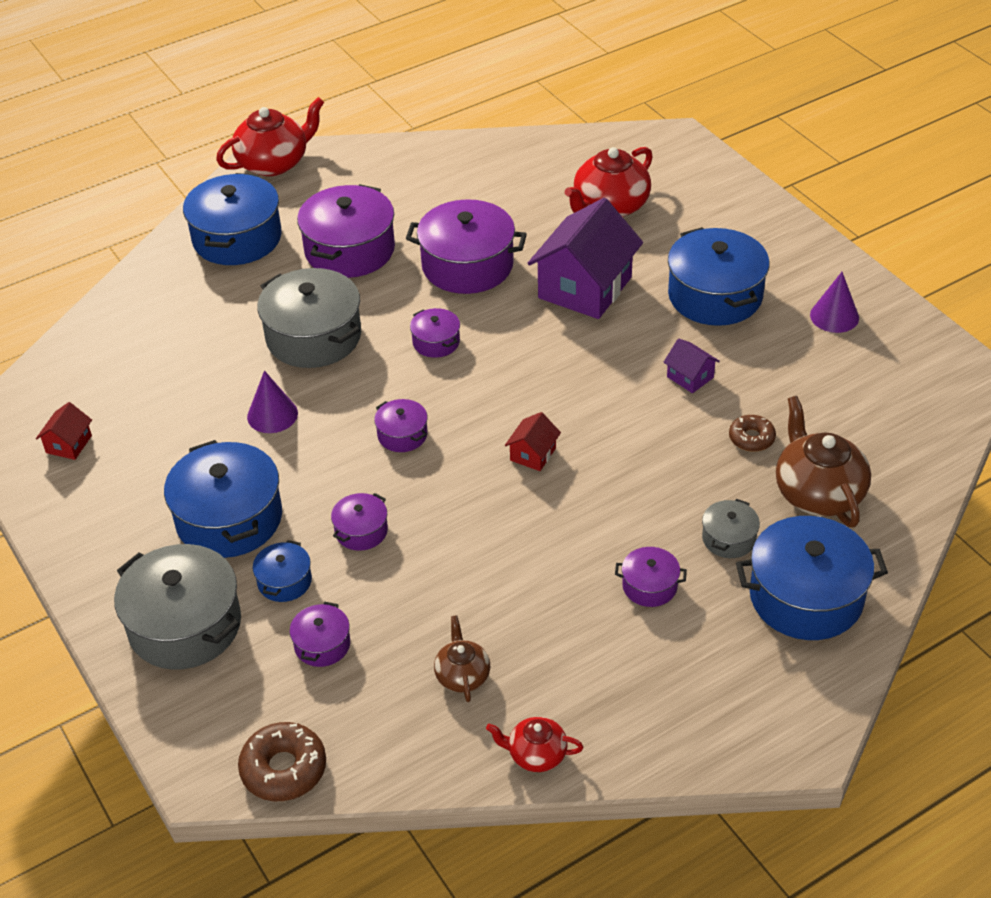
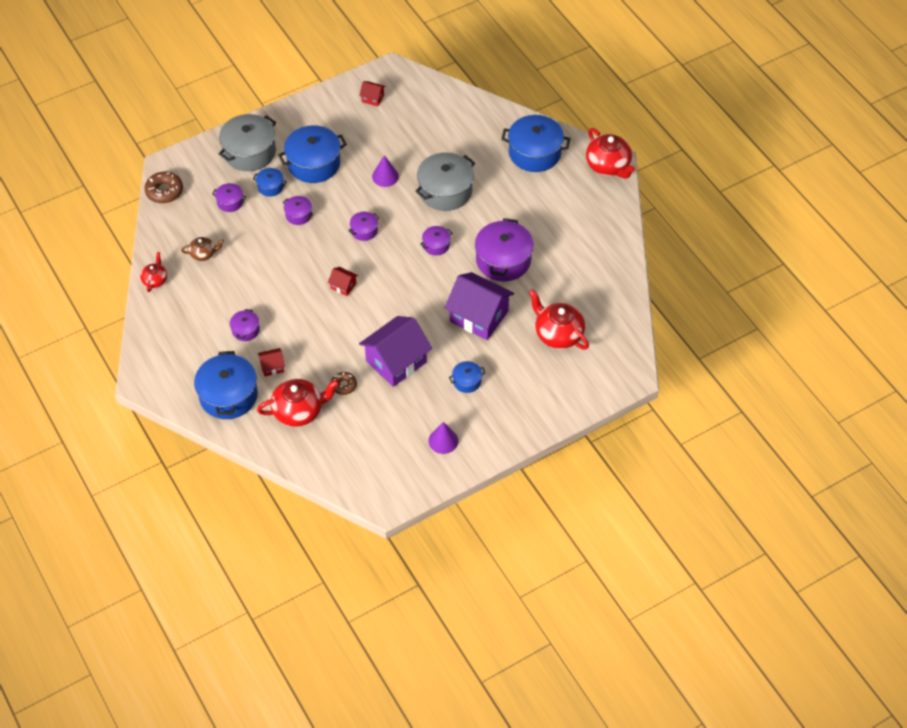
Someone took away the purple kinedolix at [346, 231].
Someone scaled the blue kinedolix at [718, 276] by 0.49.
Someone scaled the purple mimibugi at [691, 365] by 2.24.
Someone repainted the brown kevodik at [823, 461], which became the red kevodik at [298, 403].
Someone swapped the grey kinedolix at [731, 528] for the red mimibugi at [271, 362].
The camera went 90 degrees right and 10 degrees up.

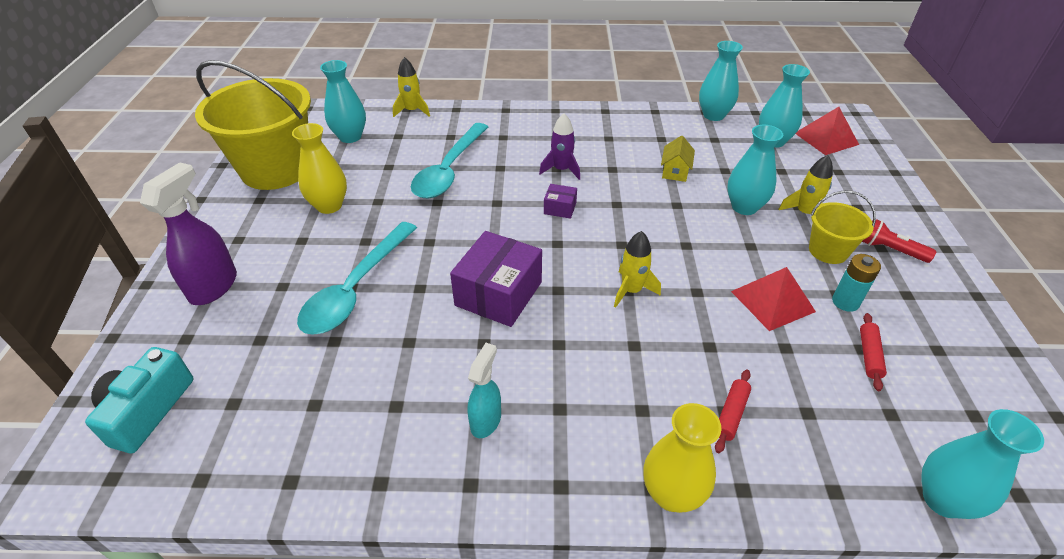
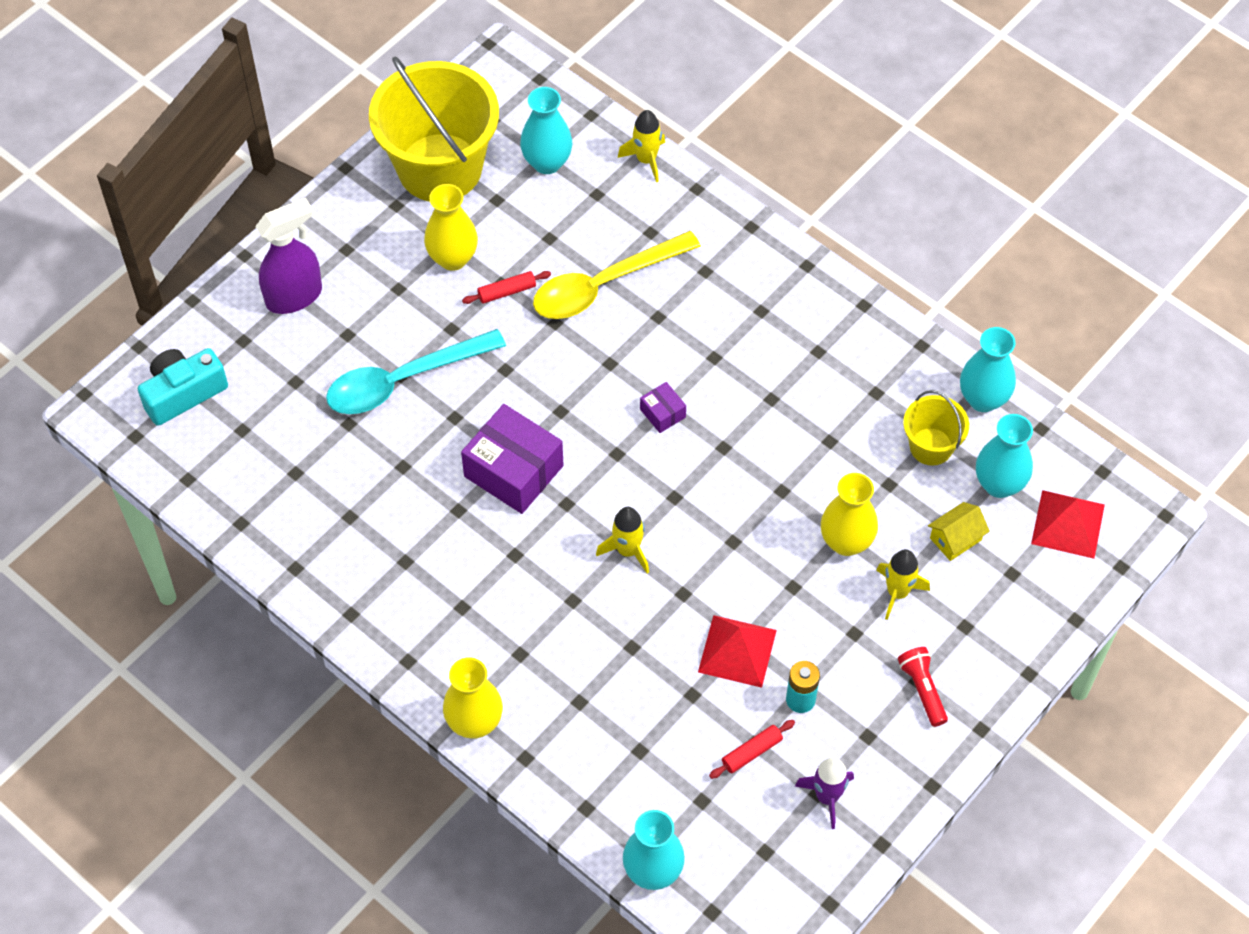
Someone carried the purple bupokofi from [559, 146] to [824, 793].
Someone repainted the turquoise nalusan at [449, 161], which became the yellow nalusan at [617, 275].
Someone repainted the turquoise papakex at [755, 170], which became the yellow papakex at [849, 514].
Someone carried the yellow mimibugi from [678, 158] to [959, 531].
Someone carried the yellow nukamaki from [842, 227] to [936, 428].
Someone rotated the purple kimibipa at [496, 279] by 60 degrees clockwise.
Someone took away the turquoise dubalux at [484, 390].
Someone carried the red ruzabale from [733, 411] to [506, 287].
The camera went 40 degrees right and 15 degrees up.

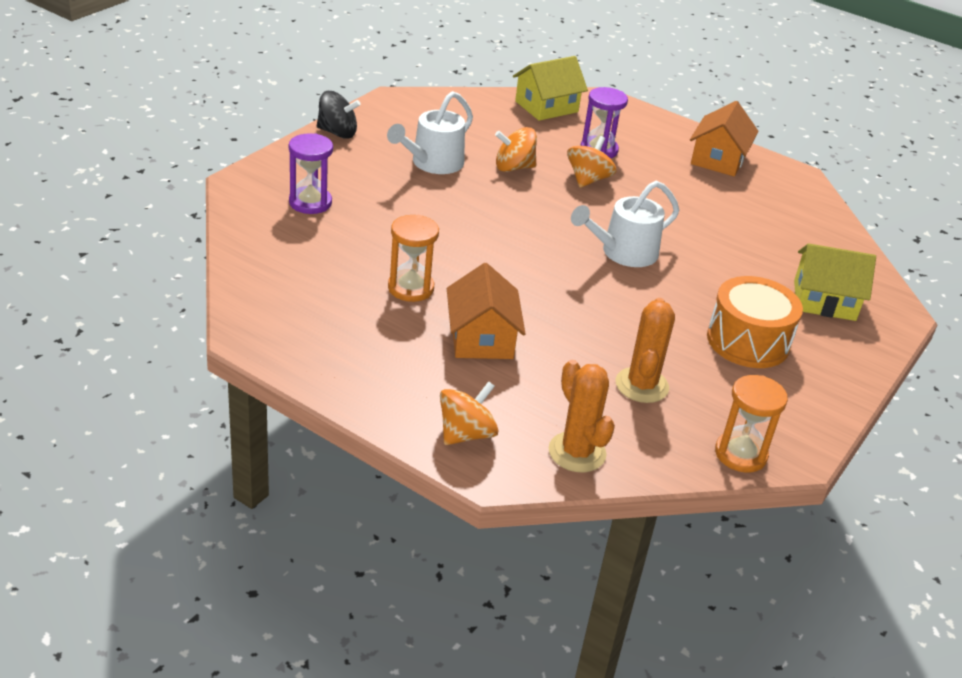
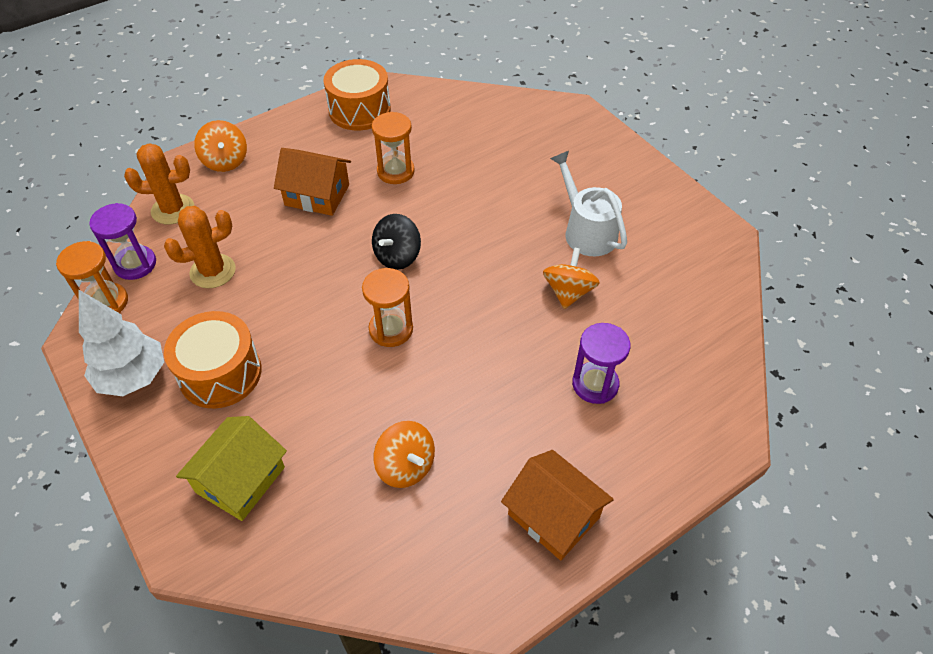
Someone took away the yellow mimibugi at [550, 88].
Someone carried the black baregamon from [339, 115] to [396, 242].
Someone carried the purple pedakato from [311, 173] to [122, 241].
Someone carried the orange baregamon from [591, 162] to [404, 454].
Someone swapped the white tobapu at [625, 224] for the orange pedakato at [387, 307].
Someone rotated the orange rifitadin at [645, 350] by 60 degrees counterclockwise.
Someone put down the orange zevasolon at [357, 94].
Someone put down the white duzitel at [121, 343].
The camera went 115 degrees right and 15 degrees up.

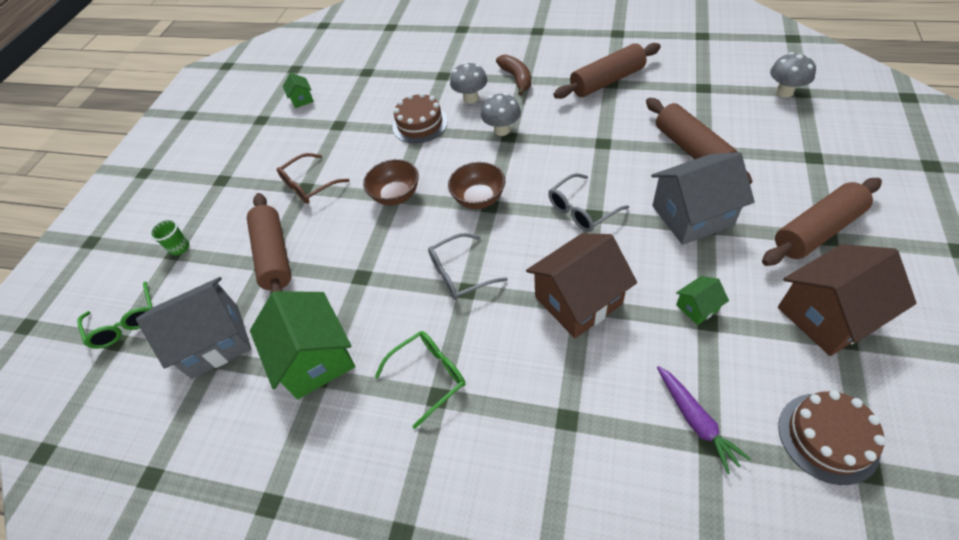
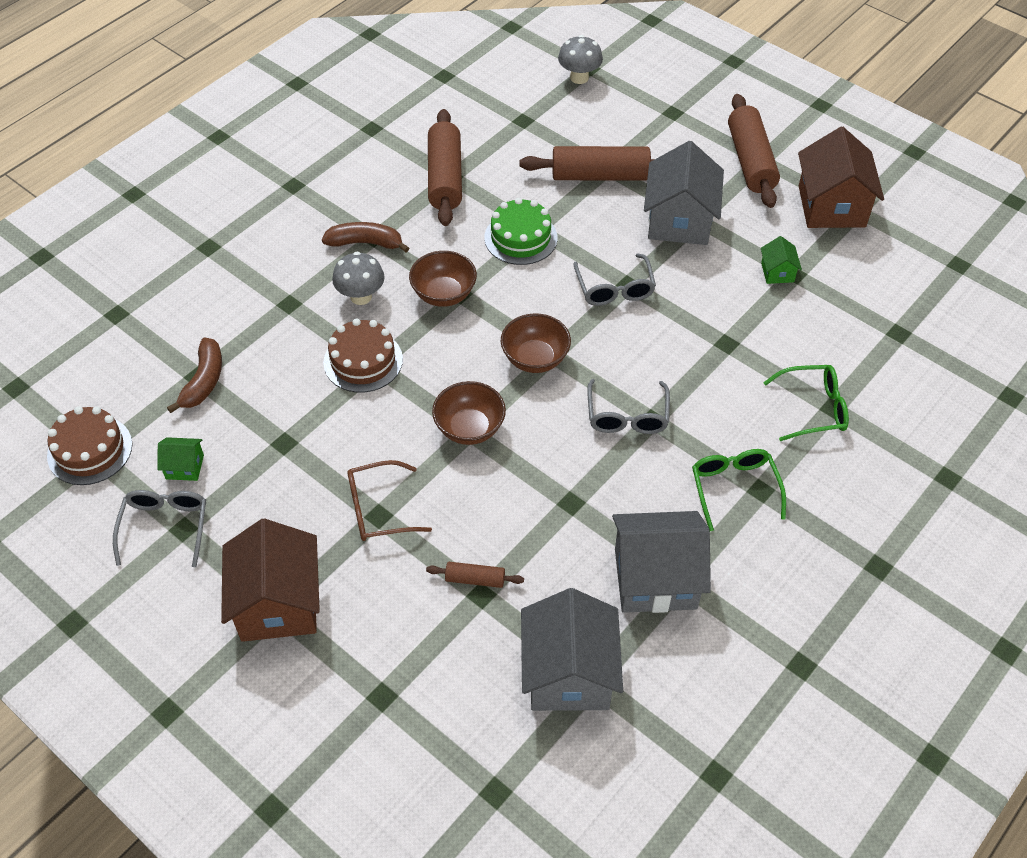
Someone swapped the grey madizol at [501, 114] for the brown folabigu at [443, 279].
Someone rotated the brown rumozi at [313, 178] by 90 degrees clockwise.
Someone scaled the brown ruzabale at [269, 244] by 0.48.
Someone took away the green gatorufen at [169, 237].
Someone carried the brown mimibugi from [581, 285] to [270, 580].
Someone carried the green rumozi from [115, 315] to [806, 403].
Someone repainted the green mimibugi at [302, 345], which became the grey mimibugi at [661, 562].
Someone took away the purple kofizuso at [704, 420].
Someone carried the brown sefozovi from [832, 437] to [89, 445].
Someone put down the green sefozovi at [521, 231].
Someone put down the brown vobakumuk at [194, 375].
Someone put down the grey rumozi at [159, 528].
The camera went 70 degrees left and 0 degrees up.

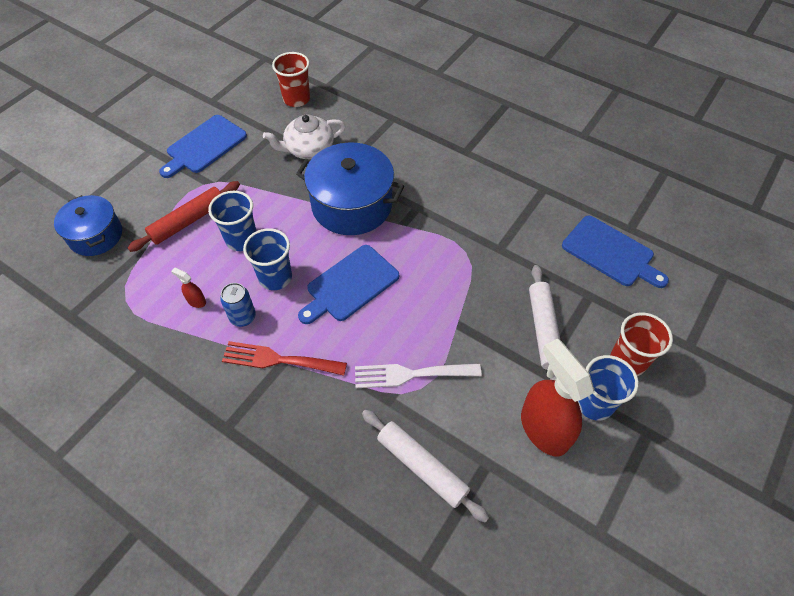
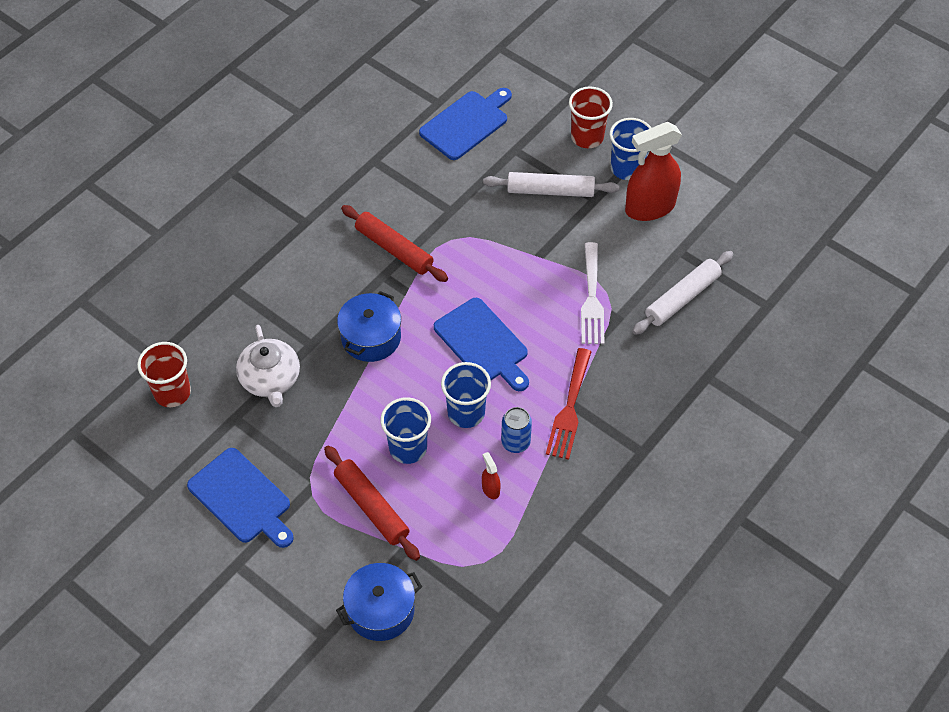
Someone scaled the blue kinedolix at [350, 188] by 0.64.
Someone rotated the red dubalux at [188, 288] by 120 degrees clockwise.
Someone put down the red ruzabale at [394, 243].
The camera went 85 degrees left and 0 degrees up.

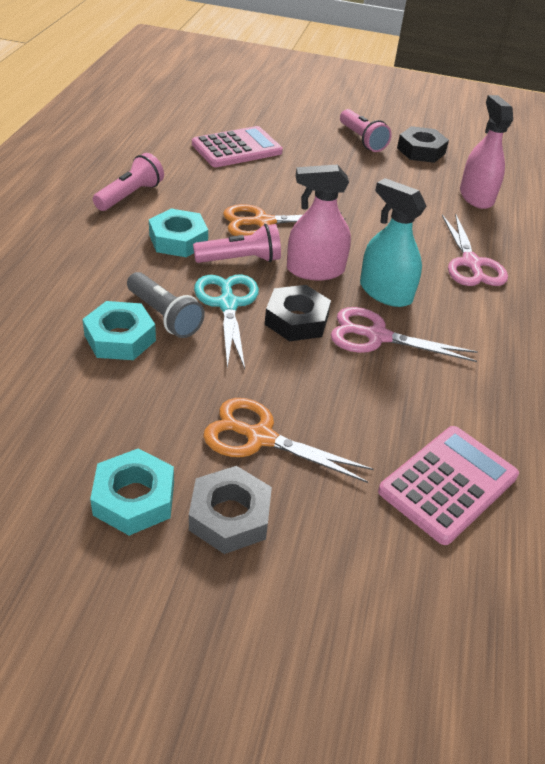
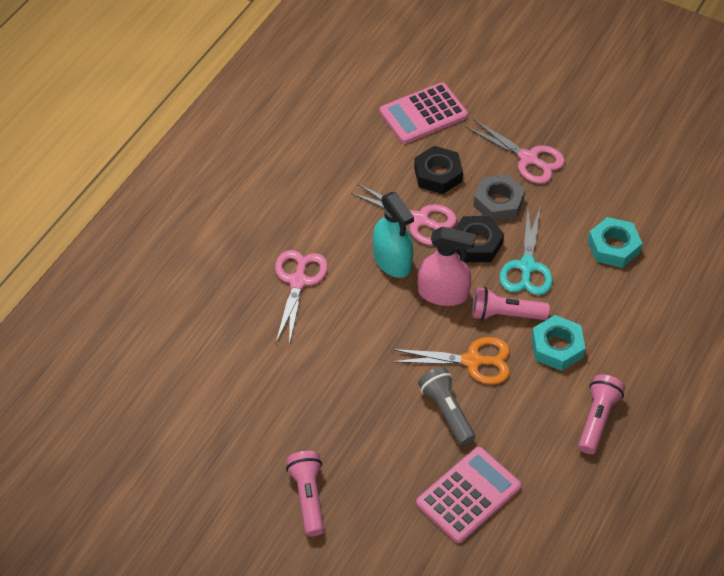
Someone took away the pink dubalux at [486, 152].
Someone rotated the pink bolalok at [237, 146] by 150 degrees clockwise.
Someone carried the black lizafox from [423, 144] to [438, 170].
Someone rotated the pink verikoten at [128, 182] by 150 degrees clockwise.
Someone carried the grey verikoten from [166, 305] to [446, 406].
Someone repainted the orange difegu at [288, 440], which became the pink difegu at [515, 151].
Someone took away the turquoise lizafox at [132, 492].
Someone carried the grey lizafox from [230, 510] to [499, 197].
The camera went 160 degrees left and 10 degrees up.

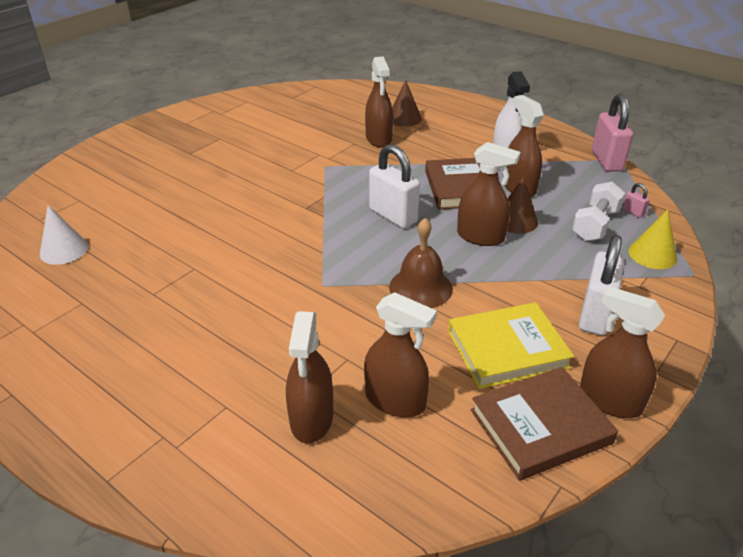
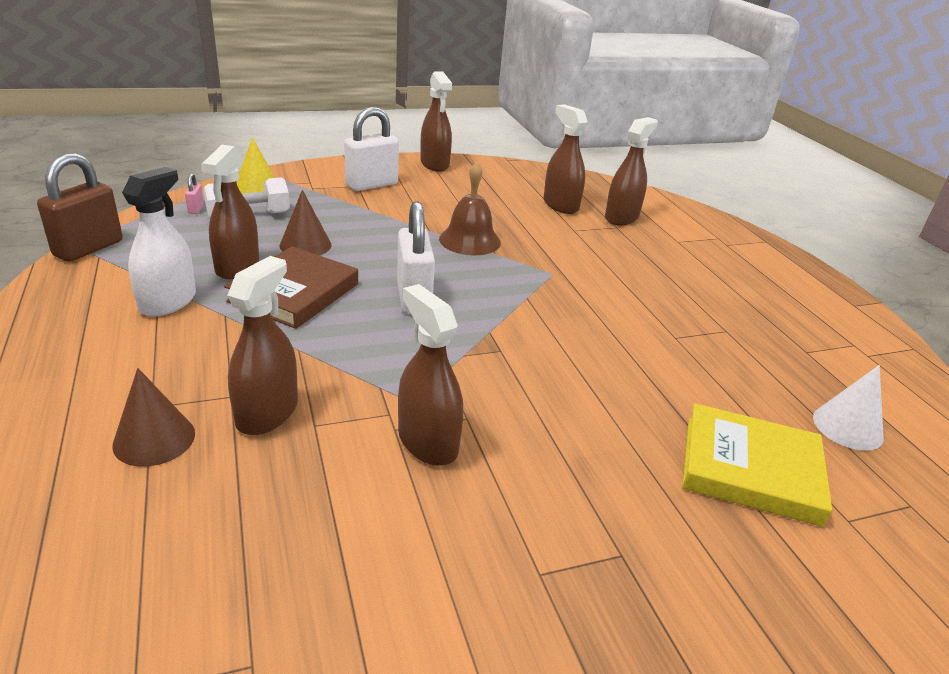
Someone repainted the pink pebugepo at [612, 133], which became the brown pebugepo at [80, 207].
Someone carried the brown dubalux from [488, 194] to [430, 375].
Someone carried the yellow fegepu from [511, 345] to [757, 465].
Someone took away the brown fegepu at [544, 424].
The camera went 150 degrees left and 5 degrees down.

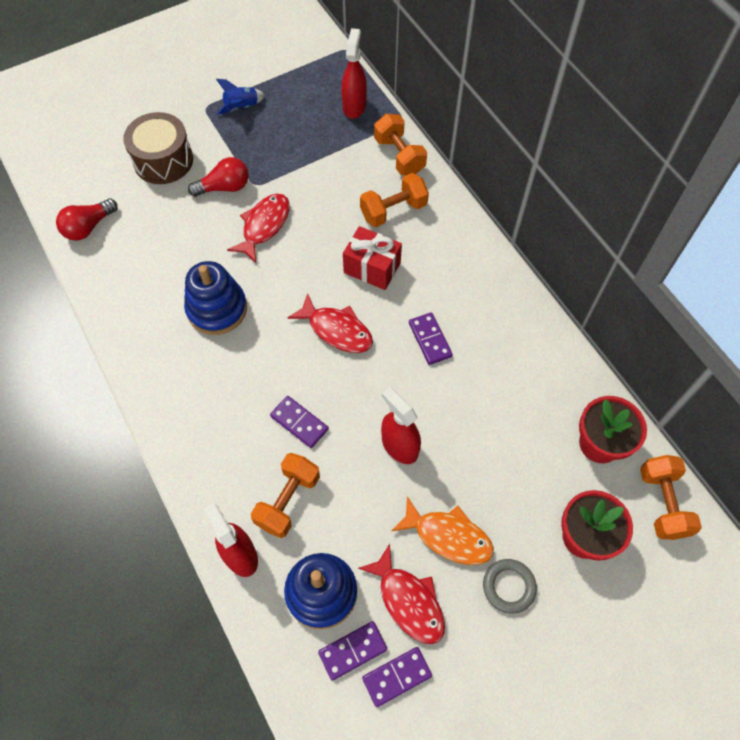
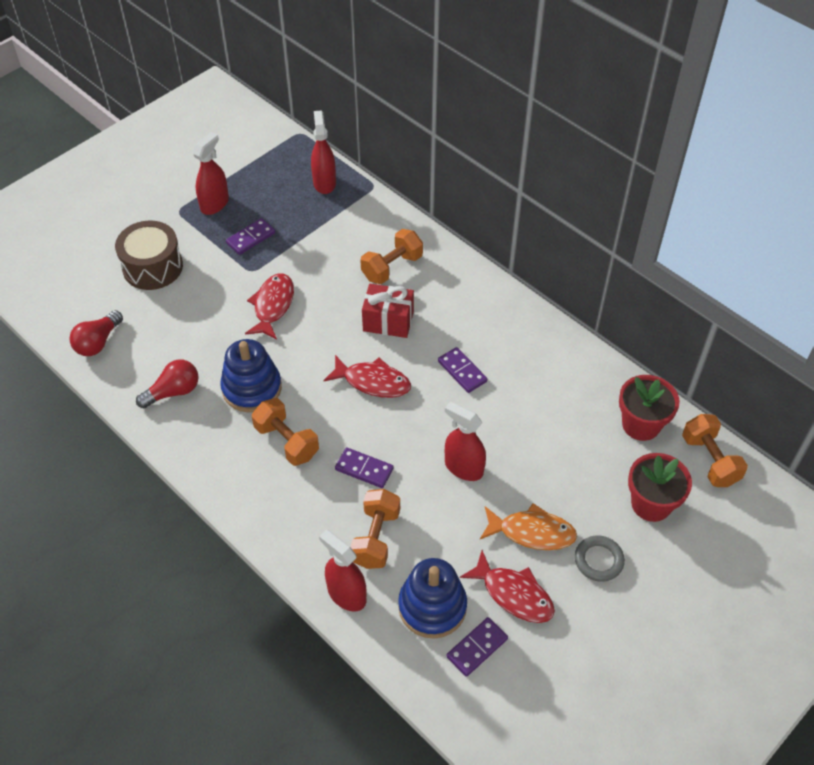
Someone swapped the blue bupokofi at [240, 97] for the red dubalux at [211, 173].
Someone carried the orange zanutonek from [400, 144] to [285, 432].
Someone carried the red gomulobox from [218, 177] to [167, 383].
Someone carried the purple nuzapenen from [397, 677] to [250, 236].
The camera went 15 degrees left and 10 degrees down.

